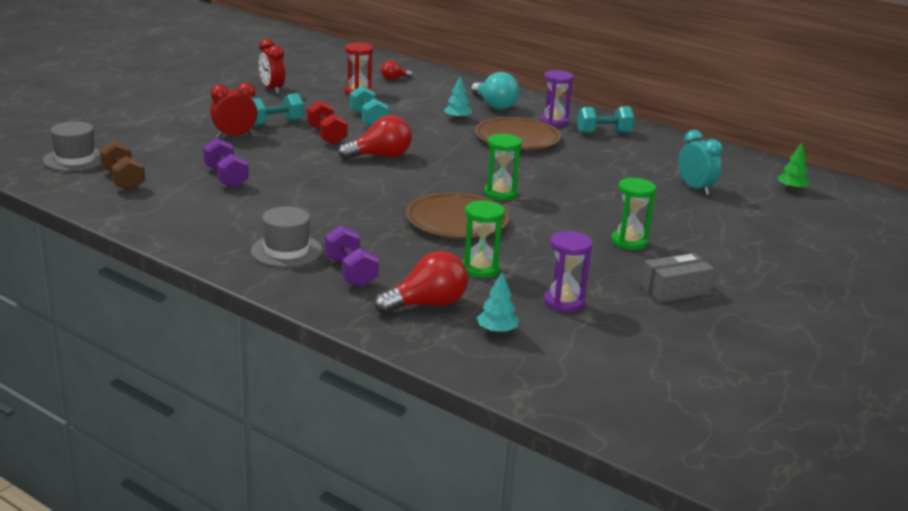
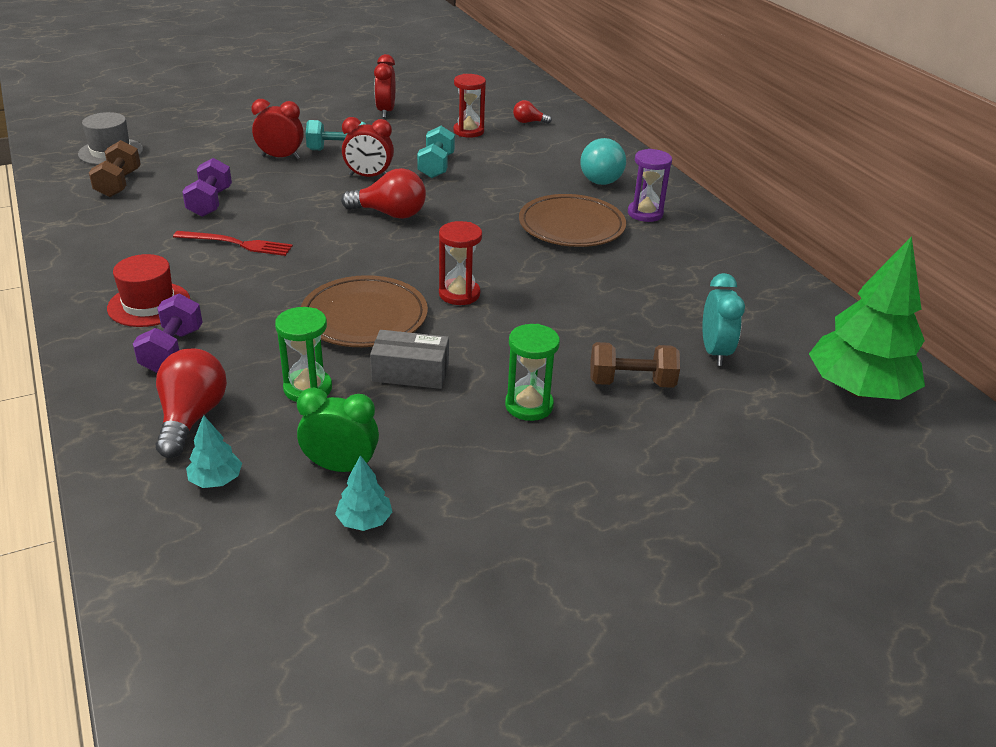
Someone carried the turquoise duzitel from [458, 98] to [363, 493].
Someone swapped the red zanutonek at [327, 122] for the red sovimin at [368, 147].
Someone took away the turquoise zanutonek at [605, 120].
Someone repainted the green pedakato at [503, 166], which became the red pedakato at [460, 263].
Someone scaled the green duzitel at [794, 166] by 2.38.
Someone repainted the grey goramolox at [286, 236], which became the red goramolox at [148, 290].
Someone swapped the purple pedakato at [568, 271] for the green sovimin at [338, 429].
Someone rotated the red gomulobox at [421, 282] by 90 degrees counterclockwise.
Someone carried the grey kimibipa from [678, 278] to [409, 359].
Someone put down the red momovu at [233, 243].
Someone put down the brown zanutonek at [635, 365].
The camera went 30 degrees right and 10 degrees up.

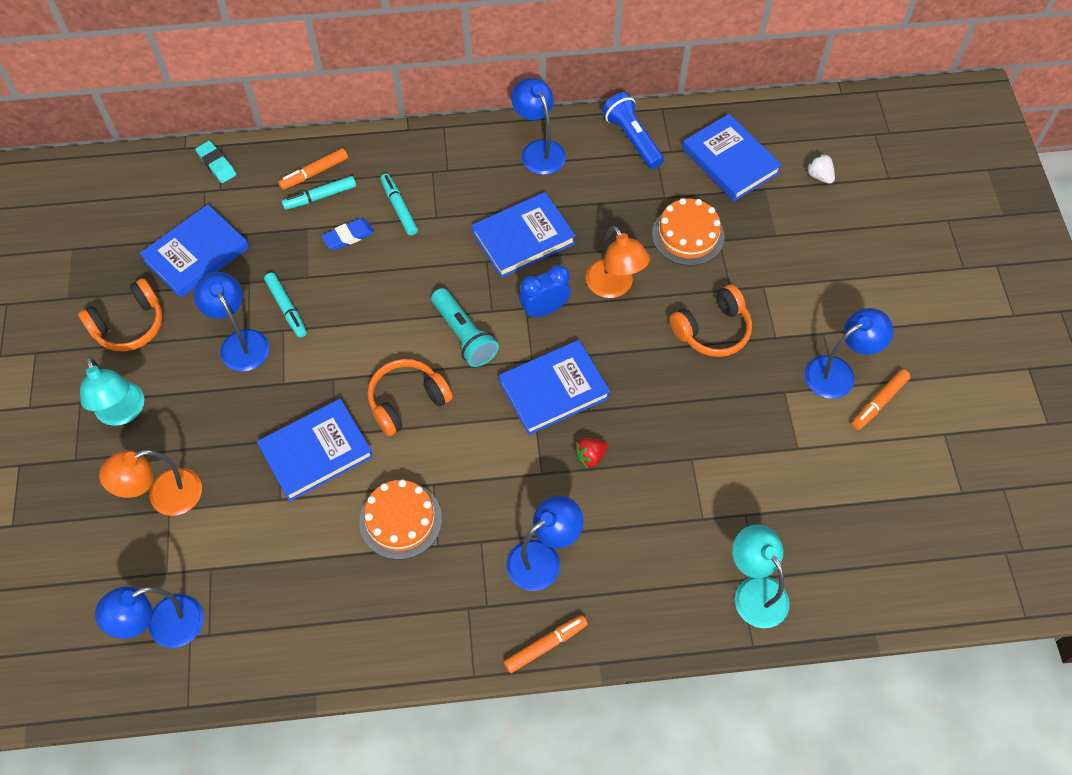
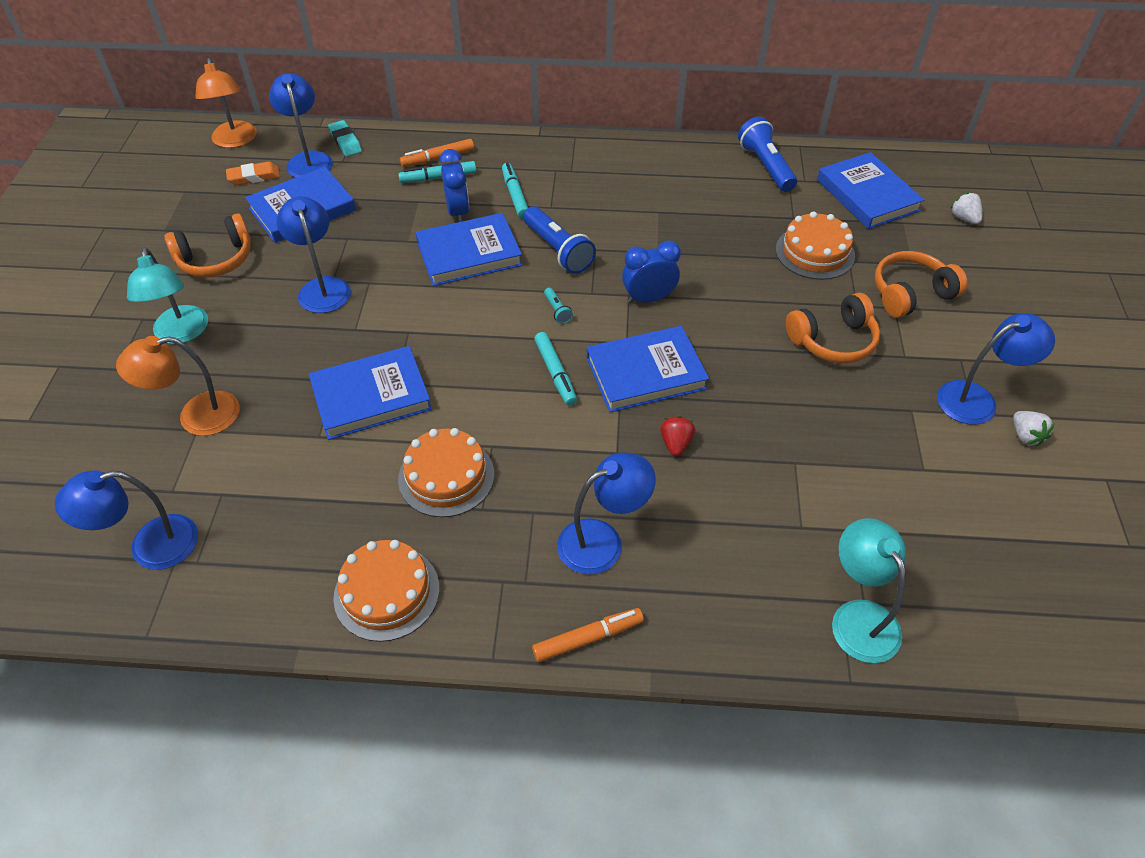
Someone carried the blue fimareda from [538, 126] to [301, 125].
Someone carried the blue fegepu from [524, 235] to [469, 249].
Someone swapped the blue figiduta at [348, 234] for the blue sovimin at [454, 185].
Someone carried the orange fimareda from [618, 262] to [226, 103].
Someone carried the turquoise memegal from [285, 305] to [555, 369].
Someone scaled the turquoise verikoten at [465, 327] by 0.46.
Someone carried the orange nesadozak from [410, 397] to [921, 284].
Someone swapped the orange memegal at [881, 399] for the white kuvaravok at [1034, 429].
Someone rotated the red kuvaravok at [591, 453] by 120 degrees clockwise.
Someone put down the orange figiduta at [253, 173].
Someone put down the blue verikoten at [559, 240].
Someone put down the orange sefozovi at [386, 591].
The camera went 10 degrees right and 10 degrees down.

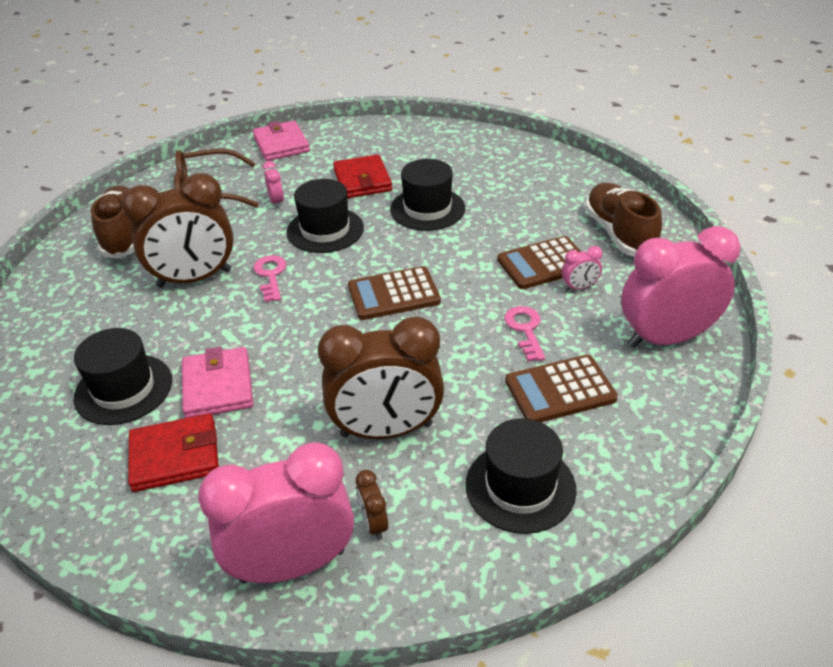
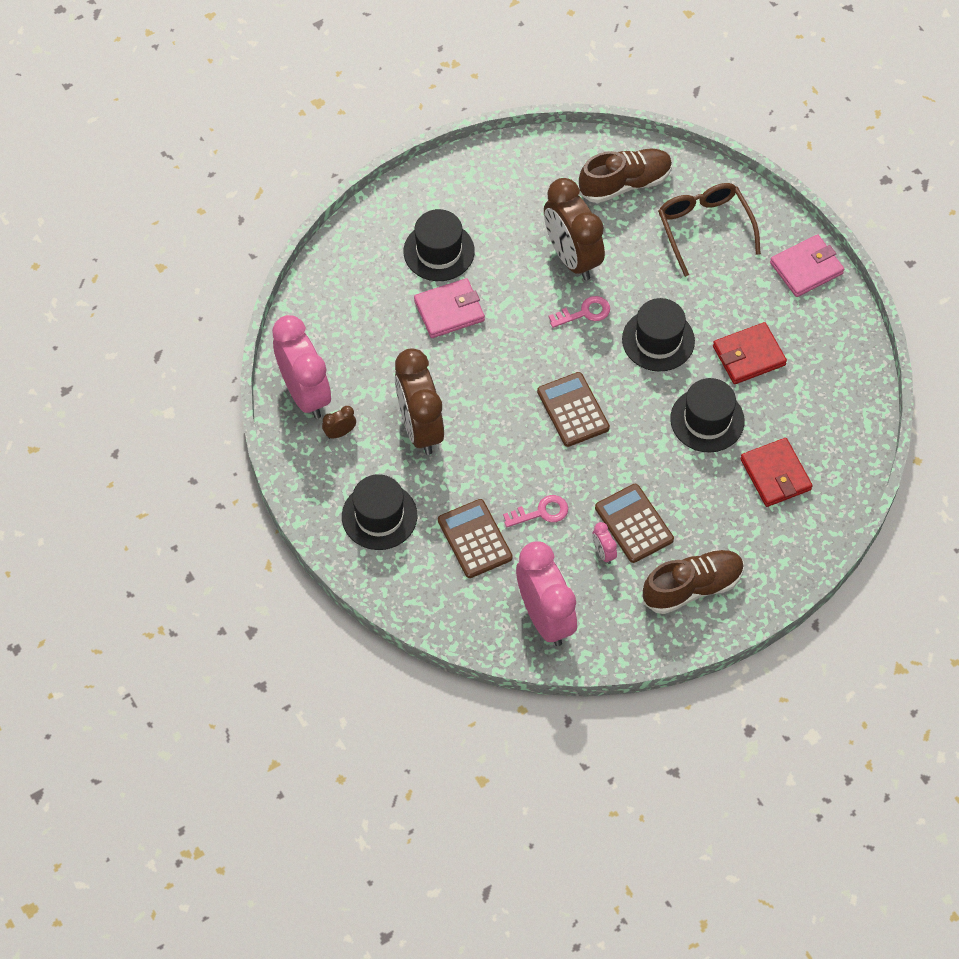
Someone took away the pink sovimin at [273, 184].
Someone carried the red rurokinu from [173, 453] to [776, 472].
The camera went 80 degrees right and 20 degrees up.

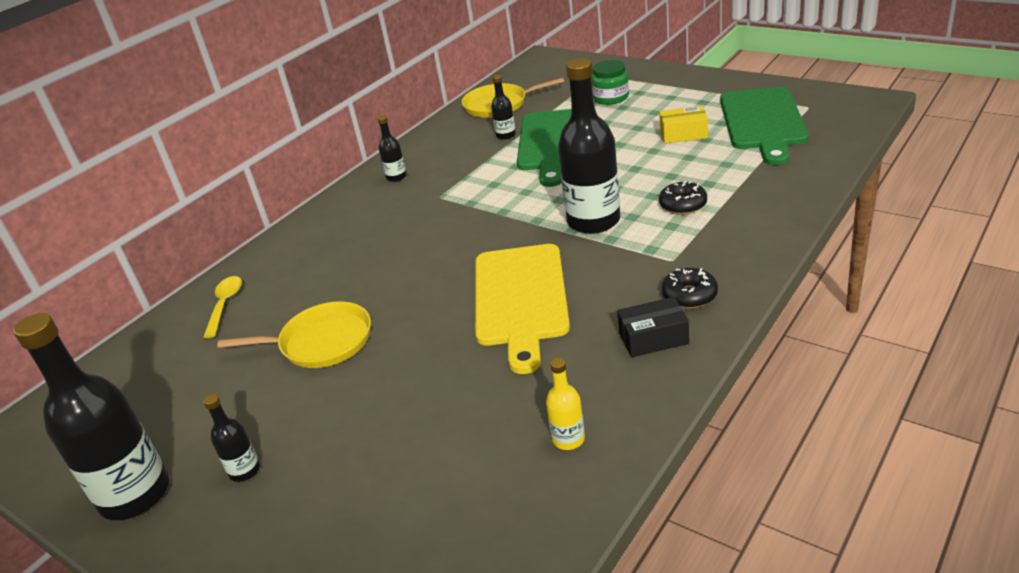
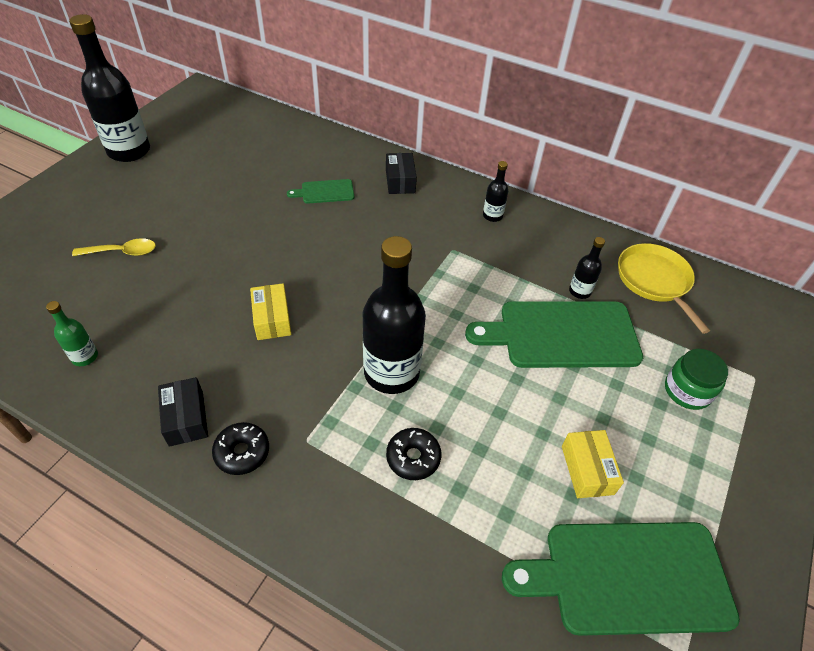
Someone swapped the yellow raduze at [522, 309] for the yellow kimibipa at [270, 311].
Someone carried the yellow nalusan from [222, 307] to [114, 247].
Someone took away the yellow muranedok at [294, 334].
Someone repainted the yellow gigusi at [565, 404], which became the green gigusi at [72, 333].
Someone took away the black gigusi at [231, 438].
Someone put down the black kimibipa at [401, 173].
Someone put down the green raduze at [320, 191].
The camera went 75 degrees right and 15 degrees up.

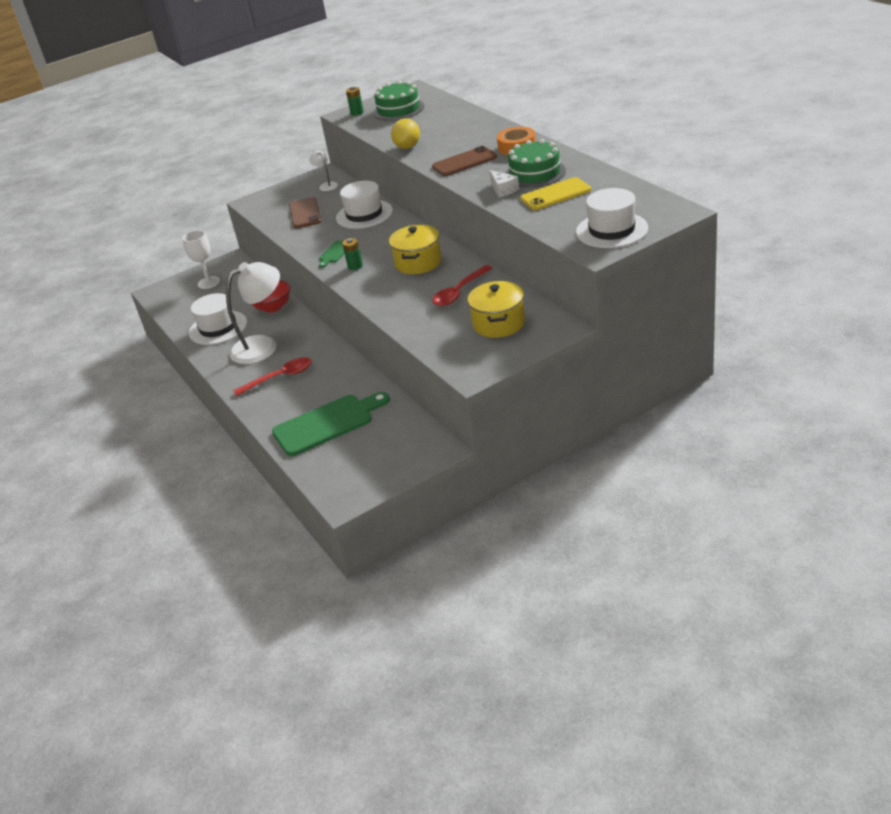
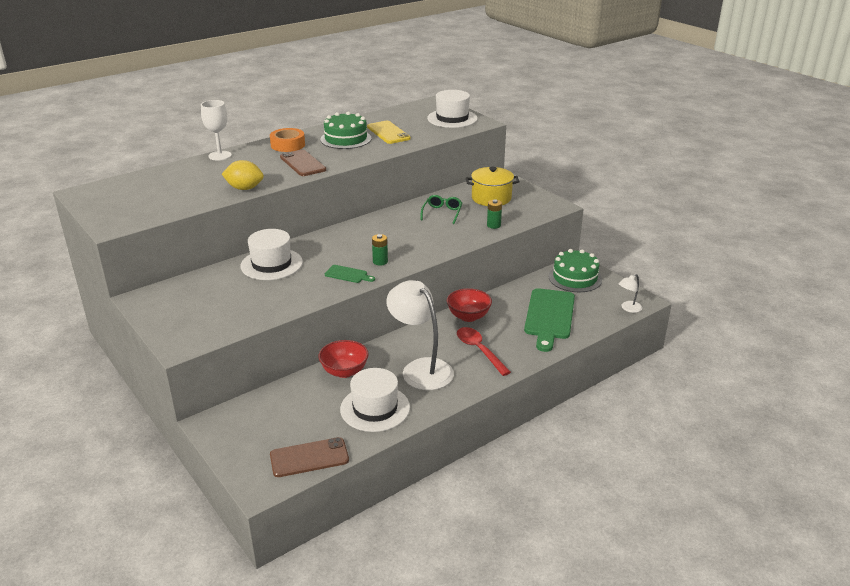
Someone carried the green sefozovi from [398, 101] to [575, 270].
Someone carried the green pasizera from [355, 101] to [494, 214].
Someone carried the white fimareda from [323, 170] to [630, 293].
Someone took away the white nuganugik at [504, 184].
Someone carried the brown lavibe from [305, 213] to [309, 457].
Someone took away the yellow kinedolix at [415, 249].
Someone carried the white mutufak from [201, 259] to [216, 130].
Someone swapped the red nalusan at [462, 285] for the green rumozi at [441, 209].
Someone rotated the green raduze at [331, 424] by 135 degrees counterclockwise.
Someone put down the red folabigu at [469, 305].
The camera went 100 degrees left and 5 degrees down.

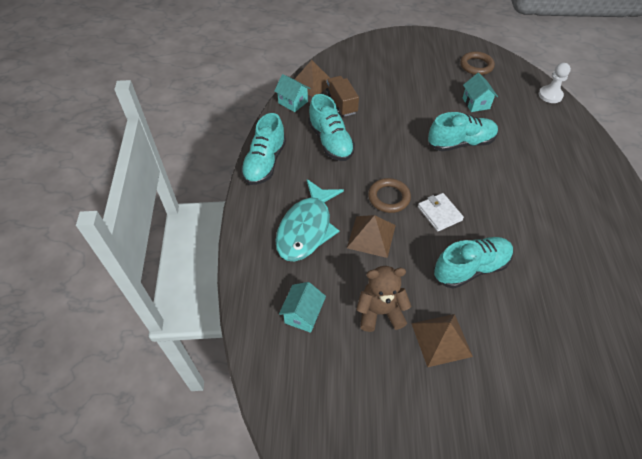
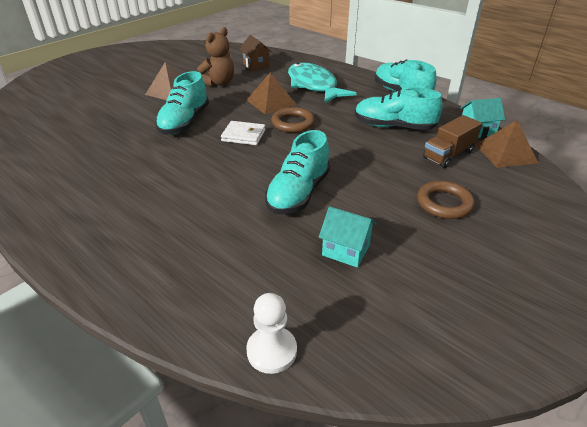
Someone carried the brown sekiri from [477, 63] to [446, 200].
Someone rotated the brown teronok at [342, 96] by 120 degrees clockwise.
Someone repainted the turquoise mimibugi at [302, 307], which became the brown mimibugi at [256, 53].
The camera went 130 degrees right and 15 degrees down.

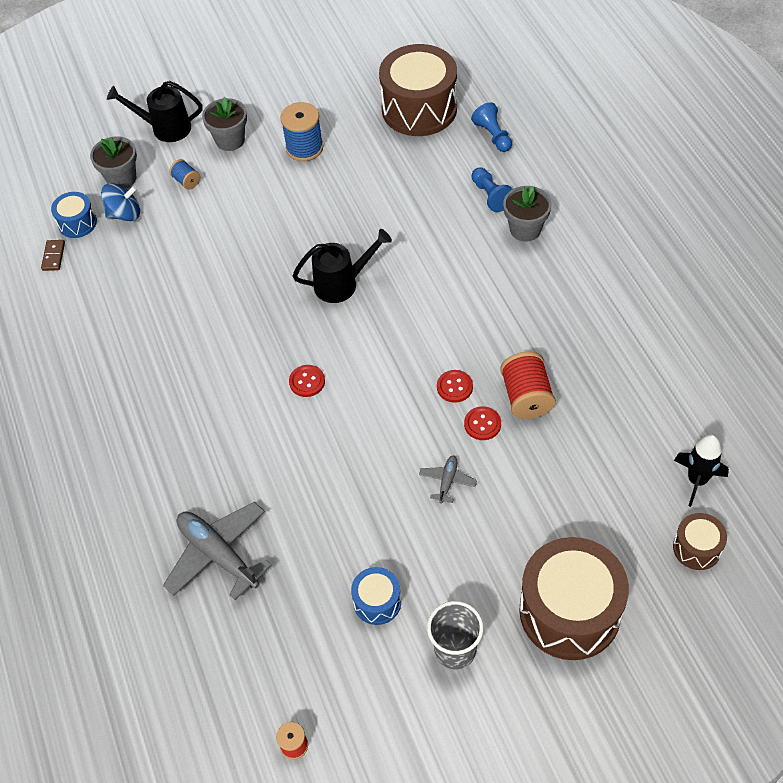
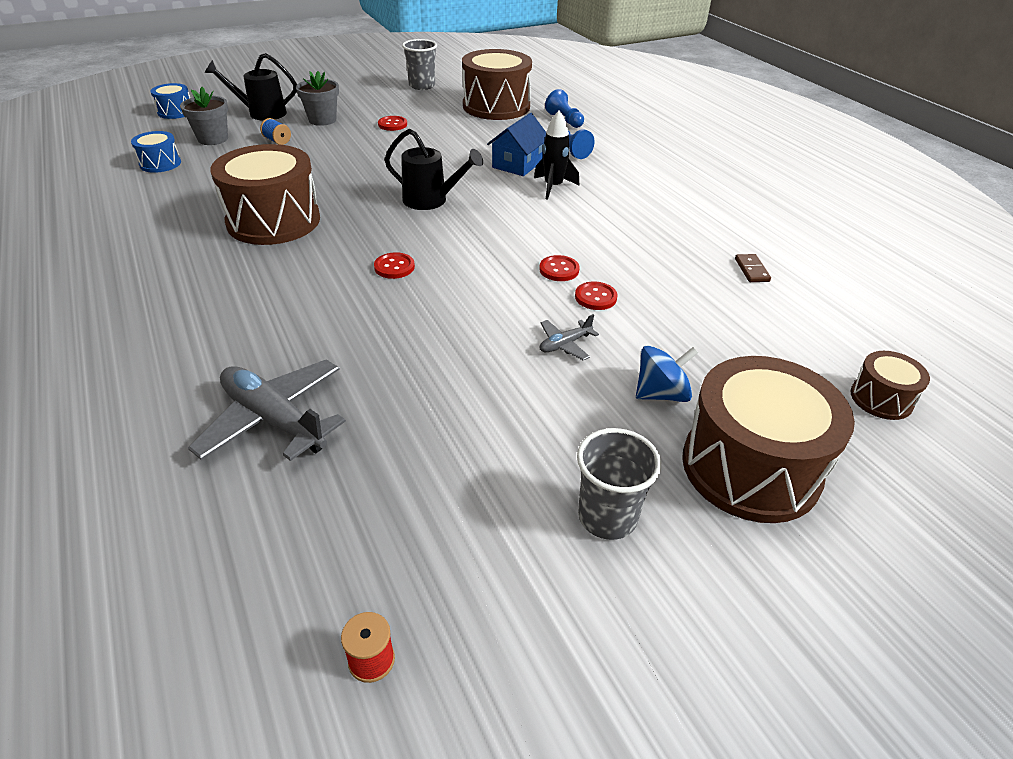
Someone swapped the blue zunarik at [302, 131] for the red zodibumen at [392, 123].
Someone carried the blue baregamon from [120, 202] to [667, 373].
Someone took away the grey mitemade at [527, 213].
Someone rotated the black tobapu at [342, 266] by 45 degrees clockwise.
Someone carried the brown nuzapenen from [53, 255] to [753, 268].
Someone took away the red zunarik at [528, 385].
Someone carried the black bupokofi from [701, 470] to [556, 155].
Someone rotated the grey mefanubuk at [448, 479] by 135 degrees counterclockwise.
Someone carried the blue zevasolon from [376, 596] to [170, 101].
Someone put down the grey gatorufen at [419, 64].
Someone put down the blue mimibugi at [516, 144].
Someone put down the brown zevasolon at [265, 194].
The camera went 10 degrees left and 15 degrees down.

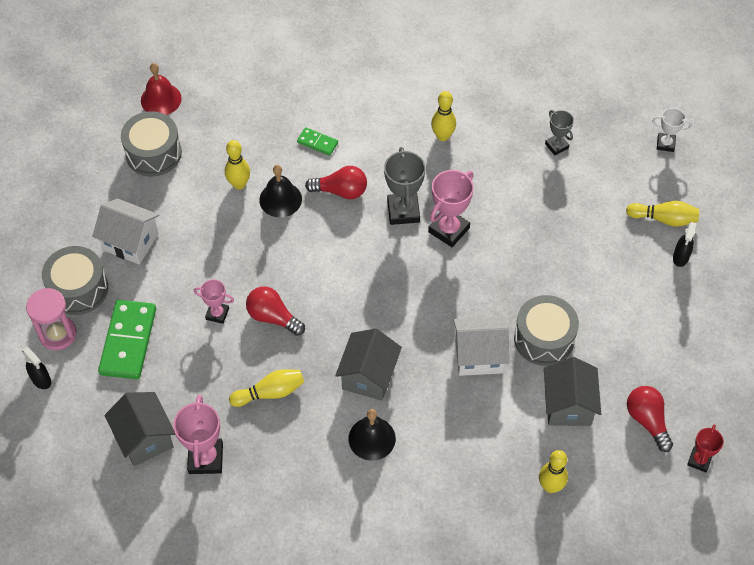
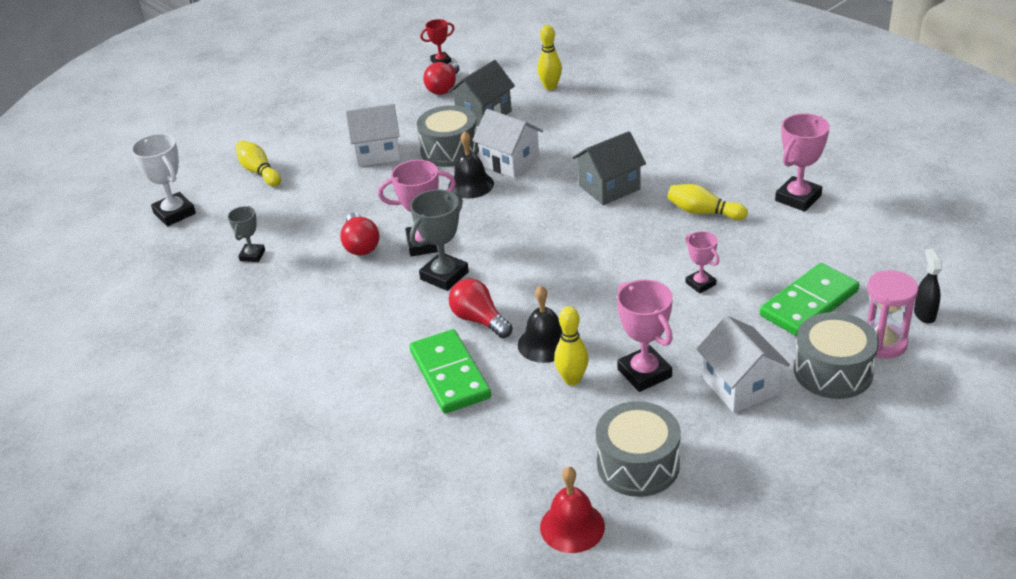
Someone took away the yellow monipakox at [443, 116].
Someone scaled the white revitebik at [672, 130] by 1.67.
Someone scaled the green nuzapenen at [317, 141] by 2.02.
Someone took away the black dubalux at [684, 244].
Someone carried the red gomulobox from [275, 311] to [360, 234].
Someone took away the grey mimibugi at [140, 429].
Someone carried the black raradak from [372, 435] to [471, 165].
Someone put down the white mimibugi at [372, 135].
Someone put down the pink revitebik at [645, 335].
The camera went 135 degrees left and 20 degrees down.

